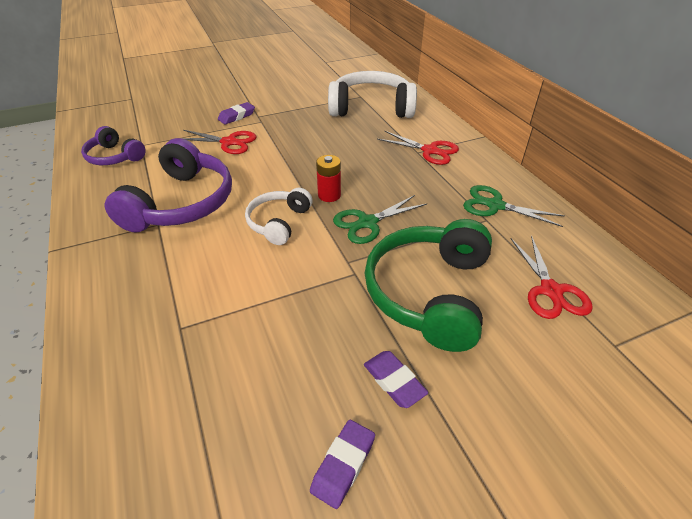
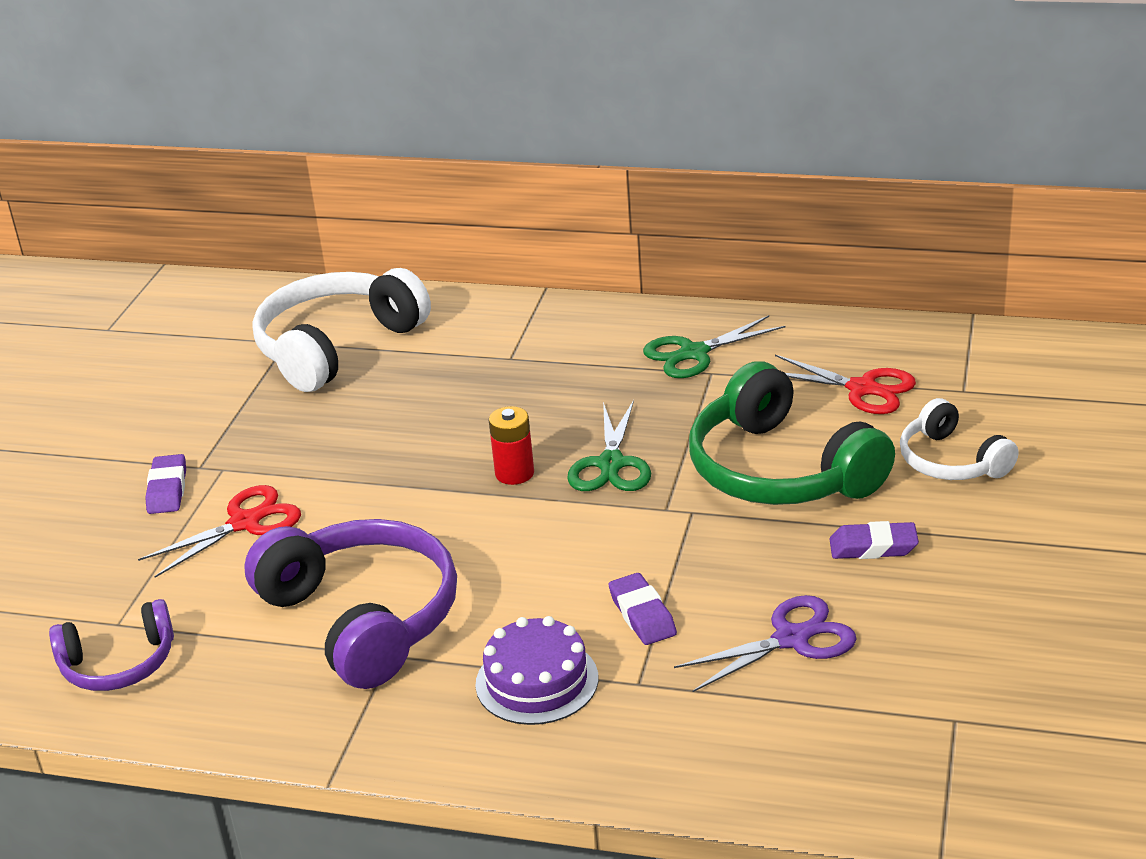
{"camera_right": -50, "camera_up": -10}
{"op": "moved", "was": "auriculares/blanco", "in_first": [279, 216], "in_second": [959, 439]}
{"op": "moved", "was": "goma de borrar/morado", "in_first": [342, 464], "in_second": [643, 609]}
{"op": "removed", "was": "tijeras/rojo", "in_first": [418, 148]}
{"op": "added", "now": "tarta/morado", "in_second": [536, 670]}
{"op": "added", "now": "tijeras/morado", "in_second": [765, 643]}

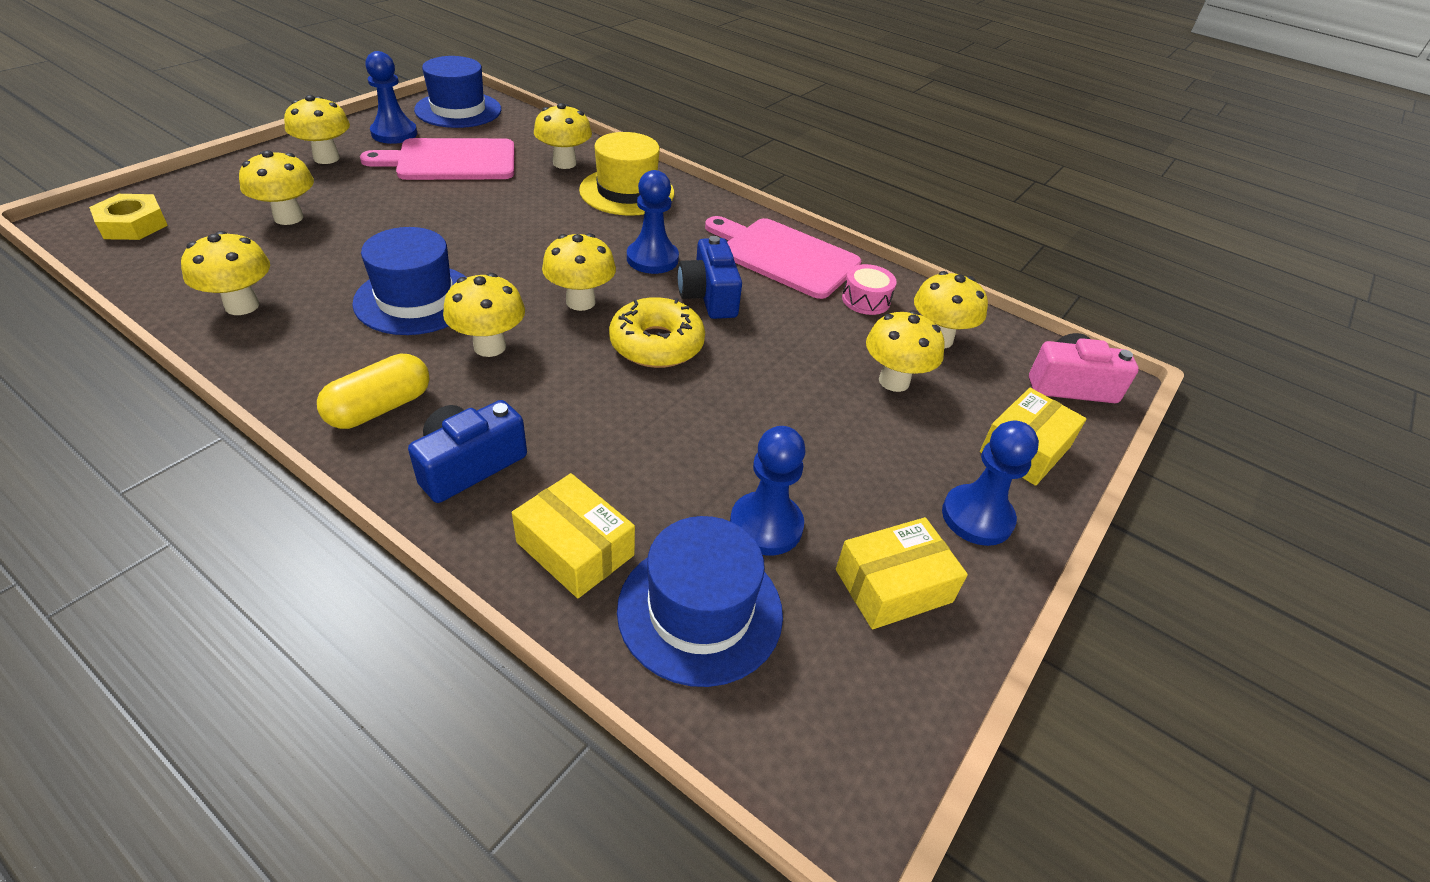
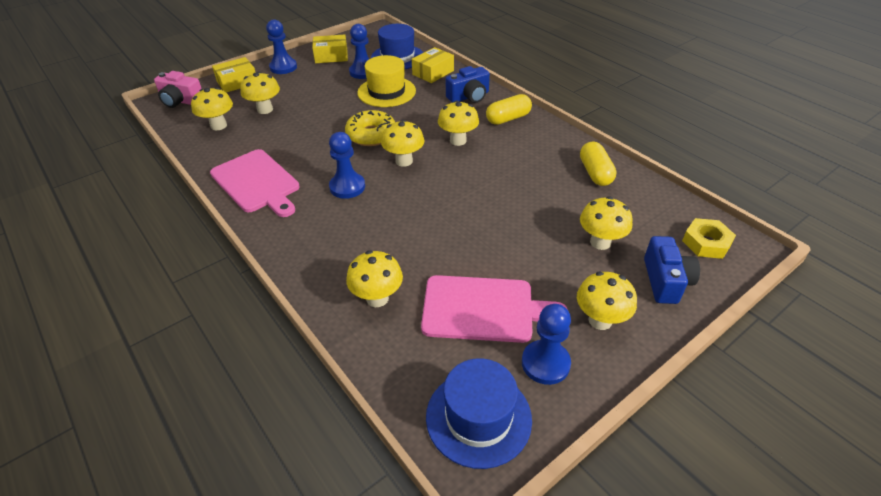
{"camera_right": -160, "camera_up": 0}
{"op": "replaced", "was": "seta/amarillo", "now": "cápsula/amarillo", "in_first": [225, 273], "in_second": [598, 164]}
{"op": "removed", "was": "sombrero/azul", "in_first": [409, 281]}
{"op": "turned", "was": "caja/amarillo", "in_first": [573, 535], "in_second": [433, 65], "clockwise": 75}
{"op": "moved", "was": "sombrero/amarillo", "in_first": [626, 174], "in_second": [386, 81]}
{"op": "moved", "was": "cámara/azul", "in_first": [710, 277], "in_second": [672, 270]}
{"op": "removed", "was": "tambor/rosa", "in_first": [869, 289]}

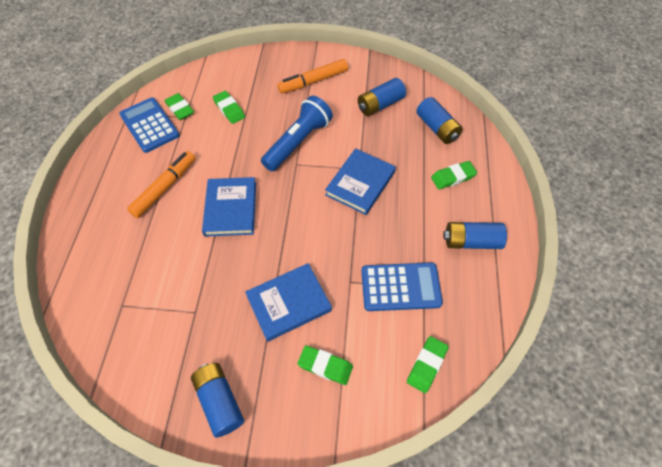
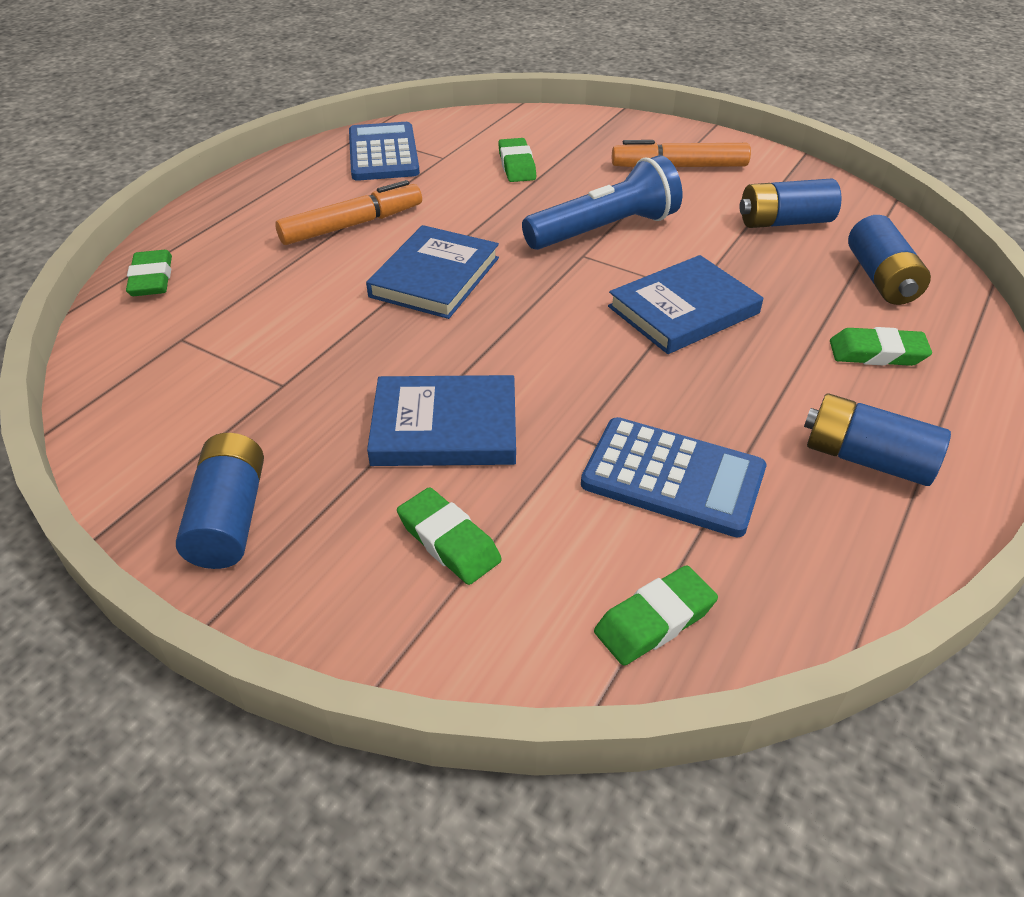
{"camera_right": 25, "camera_up": -15}
{"op": "moved", "was": "goma de borrar/verde", "in_first": [179, 106], "in_second": [149, 273]}

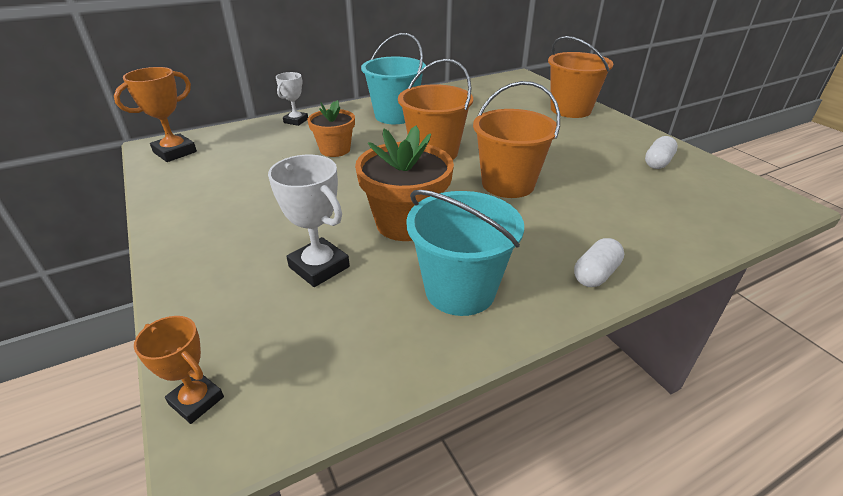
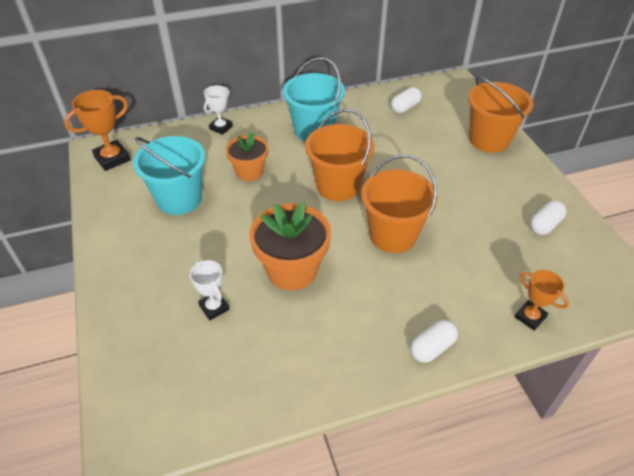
{"camera_right": 10, "camera_up": 10}
{"op": "moved", "was": "trofeo/naranja", "in_first": [179, 370], "in_second": [542, 300]}
{"op": "resized", "was": "trofeo/blanco", "in_first": [309, 221], "in_second": [209, 290], "ratio": 0.65}
{"op": "moved", "was": "balde/turquesa", "in_first": [465, 253], "in_second": [169, 175]}
{"op": "added", "now": "cápsula/blanco", "in_second": [406, 100]}

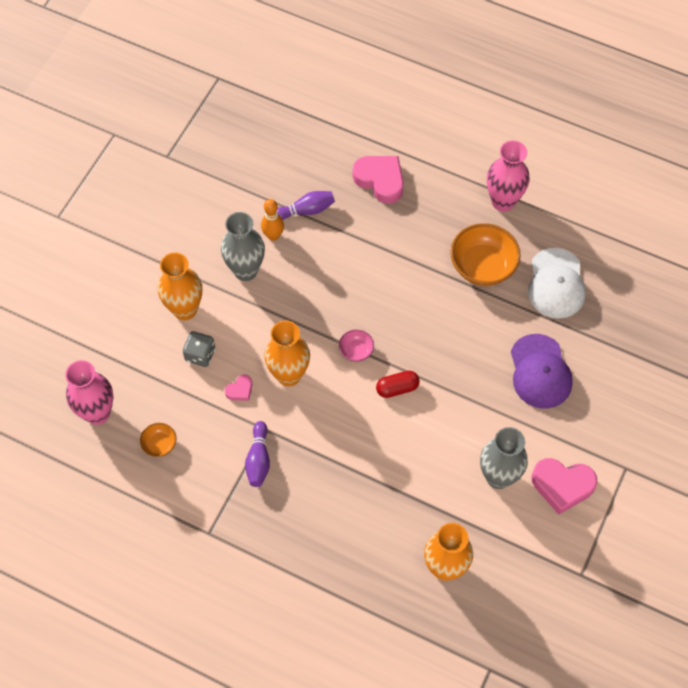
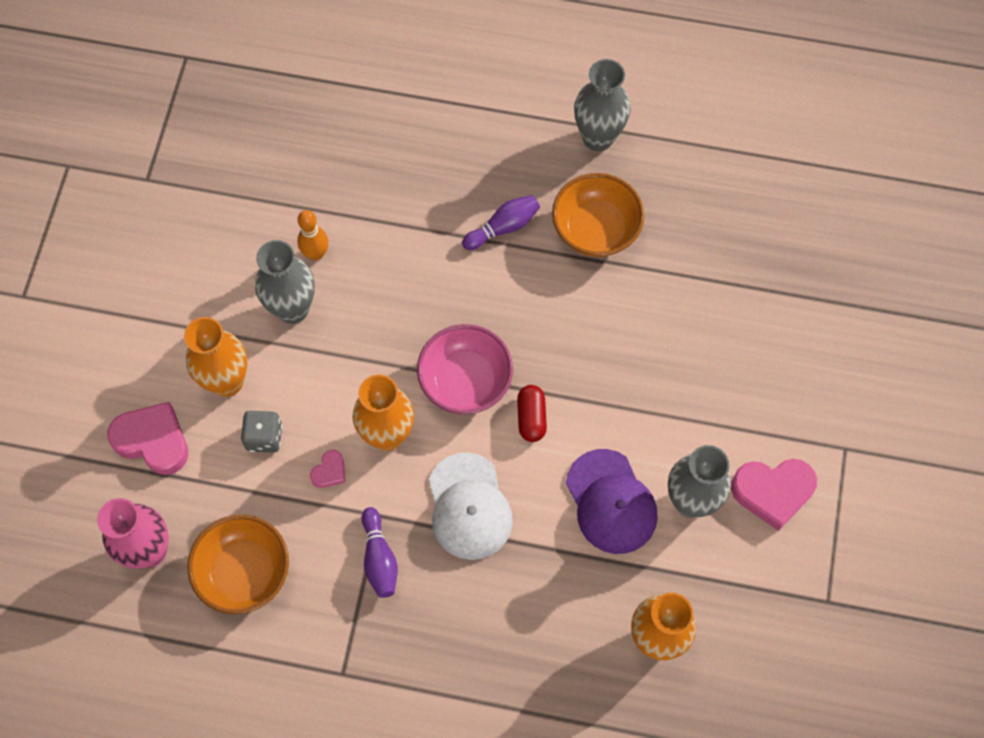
{"camera_right": -15, "camera_up": 5}
{"op": "resized", "was": "cuenco/naranja", "in_first": [158, 440], "in_second": [238, 564], "ratio": 2.02}
{"op": "moved", "was": "bolo/morado", "in_first": [306, 205], "in_second": [501, 222]}
{"op": "resized", "was": "cuenco/rosa", "in_first": [356, 345], "in_second": [465, 369], "ratio": 2.02}
{"op": "moved", "was": "corazón/rosa", "in_first": [378, 180], "in_second": [148, 438]}
{"op": "turned", "was": "cápsula/rojo", "in_first": [398, 384], "in_second": [532, 413], "clockwise": -60}
{"op": "recoloured", "was": "florero/rosa", "now": "florero/gris", "in_first": [508, 176], "in_second": [602, 105]}
{"op": "moved", "was": "gorra/morado", "in_first": [542, 371], "in_second": [612, 501]}
{"op": "moved", "was": "gorra/blanco", "in_first": [557, 283], "in_second": [471, 506]}

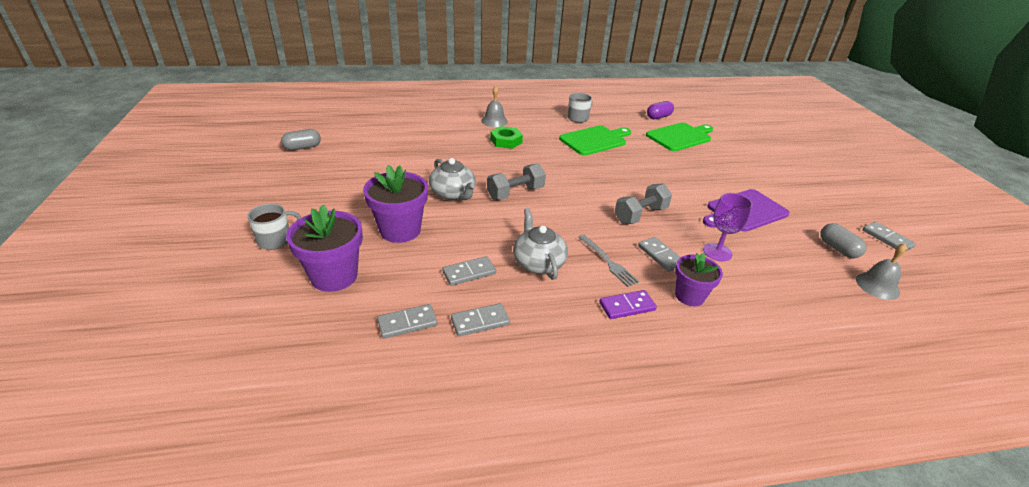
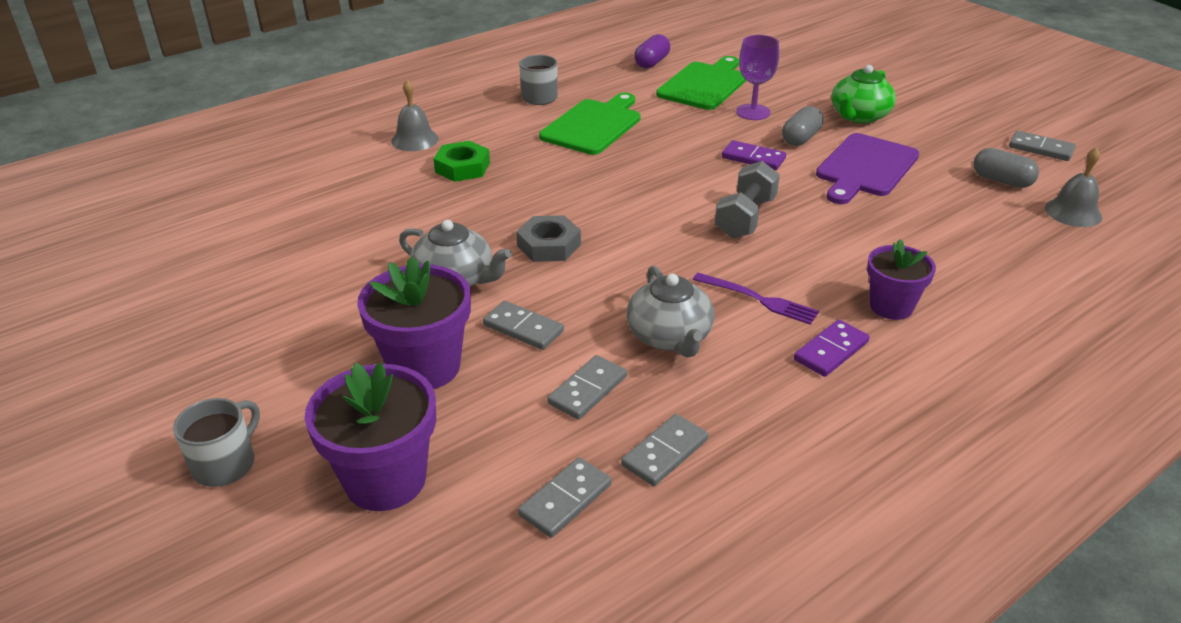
{"camera_right": -25, "camera_up": 0}
{"op": "moved", "was": "cápsula/gris", "in_first": [301, 140], "in_second": [803, 126]}
{"op": "replaced", "was": "mancuerna/gris", "now": "tuerca/gris", "in_first": [516, 181], "in_second": [548, 238]}
{"op": "turned", "was": "tetera/gris", "in_first": [540, 244], "in_second": [670, 312], "clockwise": -150}
{"op": "recoloured", "was": "tenedor/gris", "now": "tenedor/morado", "in_first": [608, 260], "in_second": [755, 299]}
{"op": "moved", "was": "ficha de dominó/gris", "in_first": [659, 254], "in_second": [523, 325]}
{"op": "moved", "was": "copa/morado", "in_first": [728, 227], "in_second": [757, 77]}
{"op": "added", "now": "ficha de dominó/morado", "in_second": [754, 155]}
{"op": "added", "now": "tetera/verde", "in_second": [863, 94]}

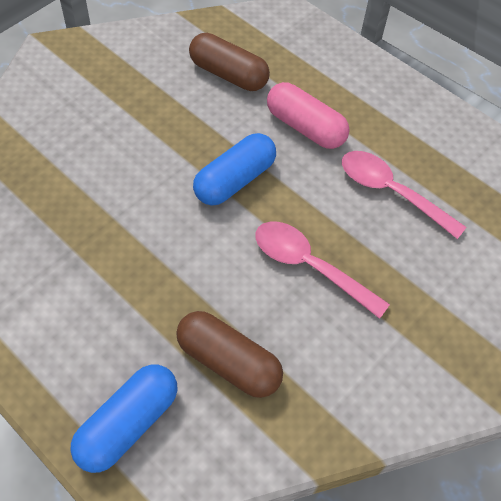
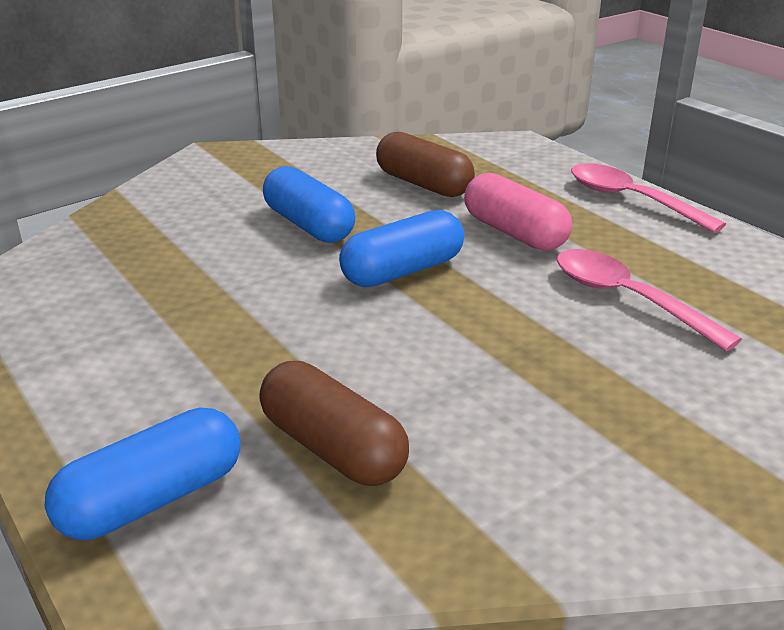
{"camera_right": 15, "camera_up": -25}
{"op": "moved", "was": "cuchara/rosa", "in_first": [322, 270], "in_second": [648, 198]}
{"op": "added", "now": "cápsula/azul", "in_second": [309, 204]}

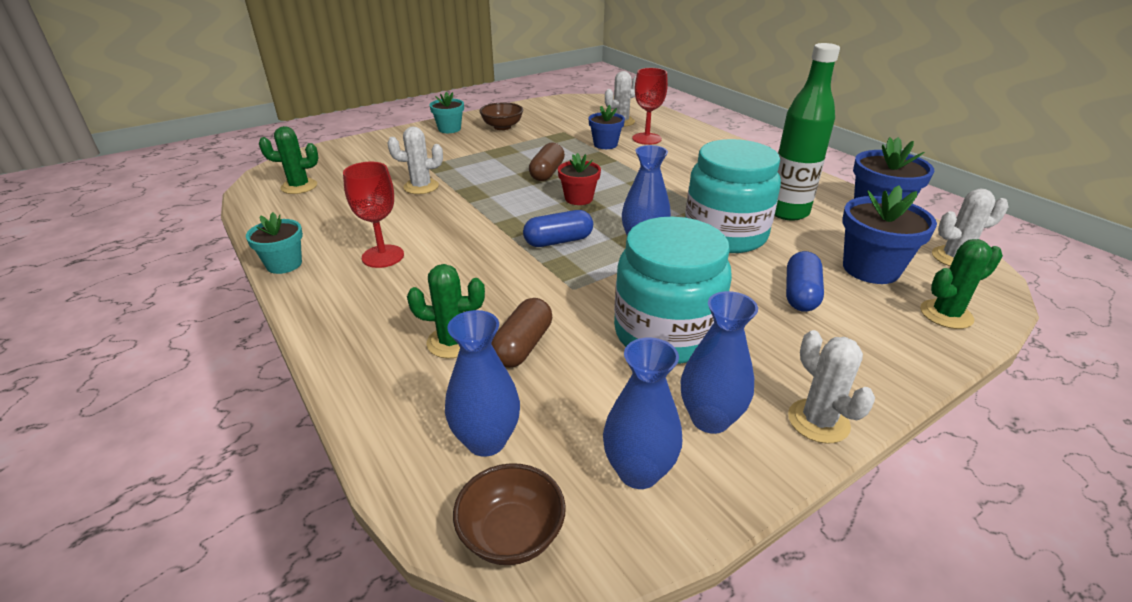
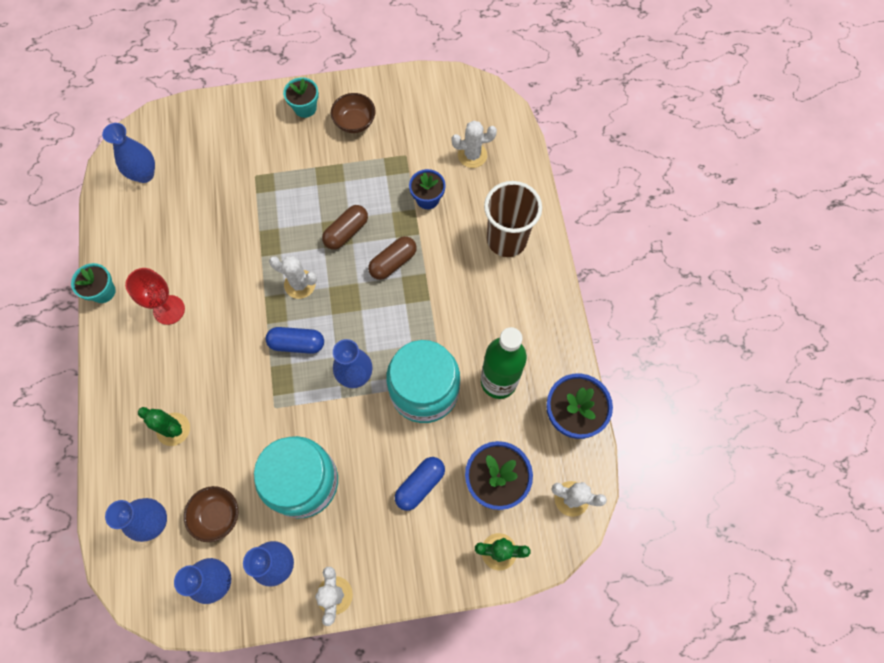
{"camera_right": 25, "camera_up": 35}
{"op": "replaced", "was": "cactus/verde", "now": "florero/azul", "in_first": [288, 160], "in_second": [128, 153]}
{"op": "moved", "was": "cactus/blanco", "in_first": [415, 160], "in_second": [293, 277]}
{"op": "moved", "was": "cuenco/marrón", "in_first": [509, 514], "in_second": [211, 514]}
{"op": "moved", "was": "cápsula/marrón", "in_first": [521, 333], "in_second": [392, 258]}
{"op": "removed", "was": "maceta/rojo", "in_first": [579, 179]}
{"op": "removed", "was": "copa/rojo", "in_first": [650, 106]}
{"op": "added", "now": "vaso/marrón", "in_second": [513, 219]}

